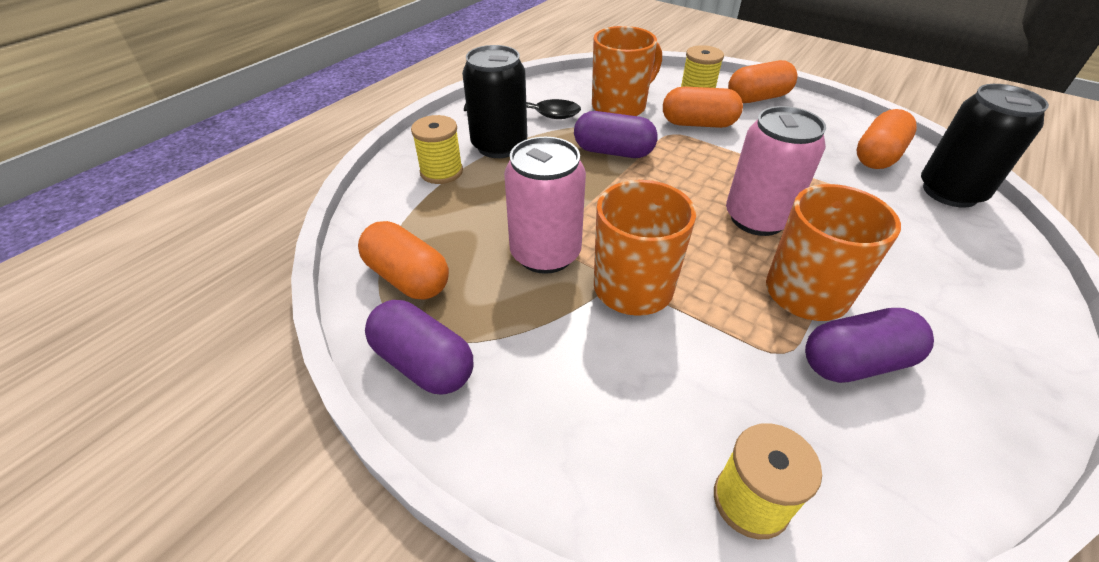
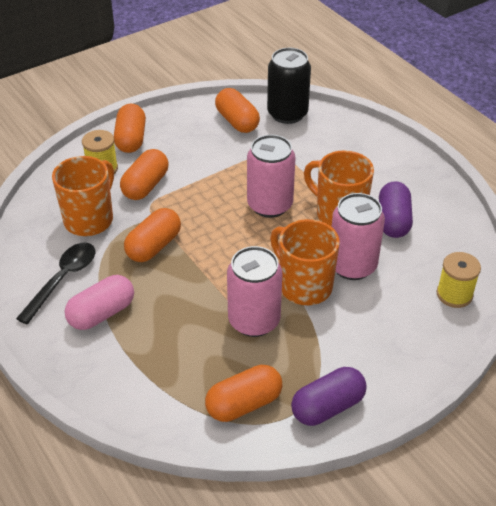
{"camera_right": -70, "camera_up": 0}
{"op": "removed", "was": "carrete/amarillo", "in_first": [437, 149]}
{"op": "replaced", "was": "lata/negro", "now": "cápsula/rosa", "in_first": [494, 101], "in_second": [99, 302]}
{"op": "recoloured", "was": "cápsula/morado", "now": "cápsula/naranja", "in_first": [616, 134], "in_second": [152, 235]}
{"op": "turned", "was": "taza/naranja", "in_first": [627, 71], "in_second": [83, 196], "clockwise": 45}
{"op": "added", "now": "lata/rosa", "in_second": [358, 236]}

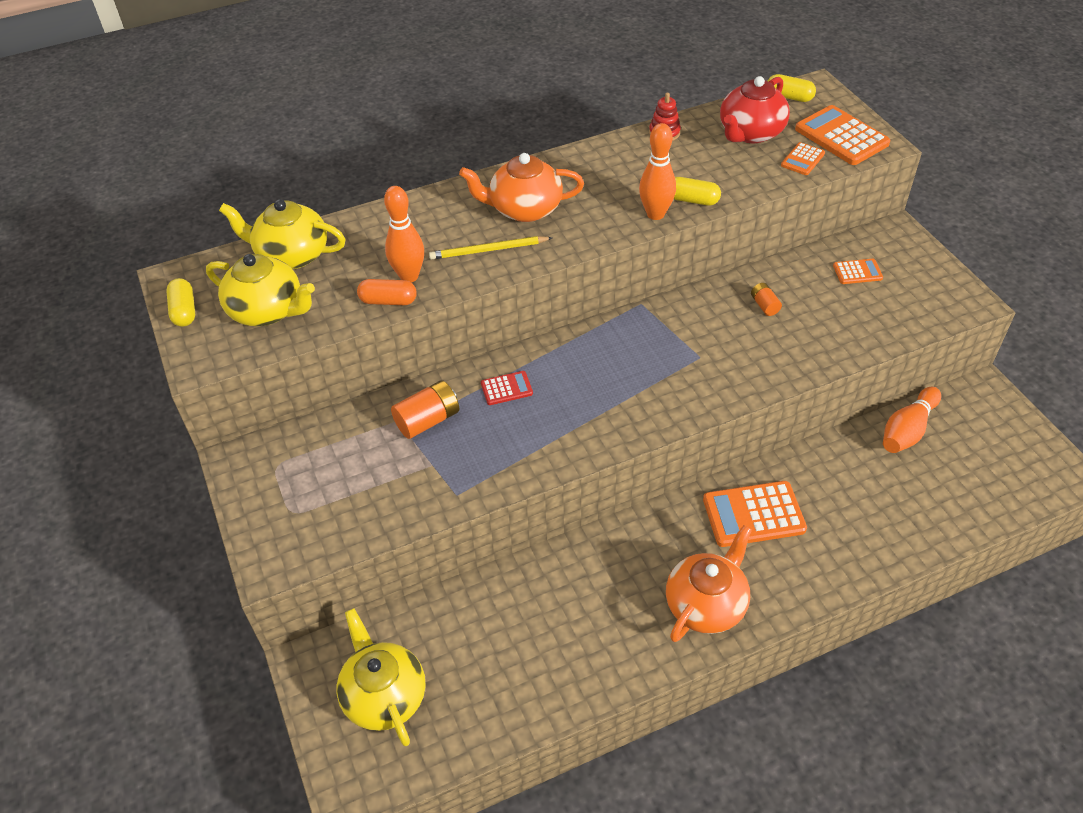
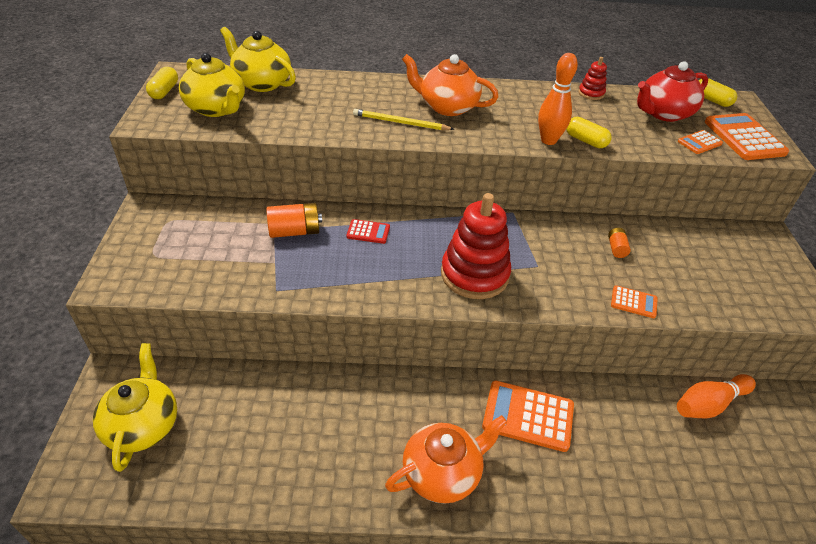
{"camera_right": 20, "camera_up": -5}
{"op": "removed", "was": "cápsula/naranja", "in_first": [387, 292]}
{"op": "removed", "was": "bolo/naranja", "in_first": [404, 234]}
{"op": "moved", "was": "calculadora/naranja", "in_first": [858, 271], "in_second": [634, 301]}
{"op": "added", "now": "juguete apilable/rojo", "in_second": [476, 246]}

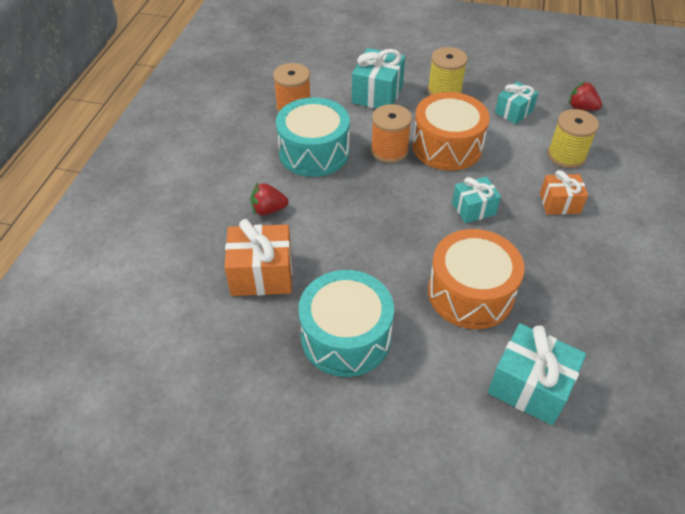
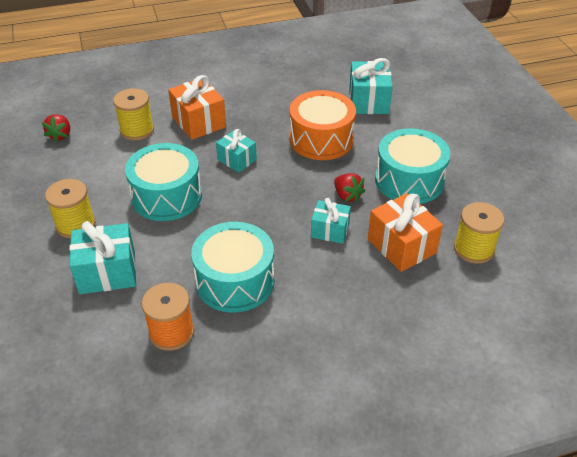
{"camera_right": -120, "camera_up": -5}
{"op": "moved", "was": "fresa/rojo", "in_first": [269, 199], "in_second": [349, 188]}
{"op": "removed", "was": "carrete/naranja", "in_first": [391, 133]}
{"op": "recoloured", "was": "tambor/naranja", "now": "tambor/turquesa", "in_first": [451, 131], "in_second": [163, 182]}
{"op": "moved", "was": "regalo/turquesa", "in_first": [516, 103], "in_second": [331, 221]}
{"op": "resized", "was": "regalo/naranja", "in_first": [564, 192], "in_second": [197, 107], "ratio": 1.58}
{"op": "added", "now": "carrete/amarillo", "in_second": [479, 233]}

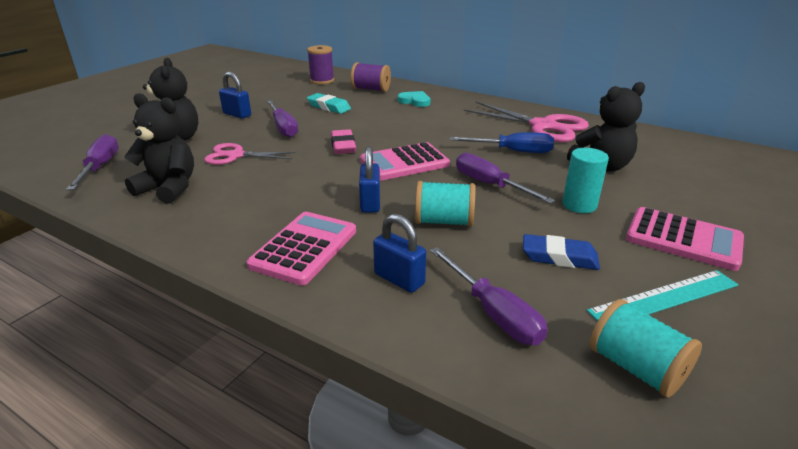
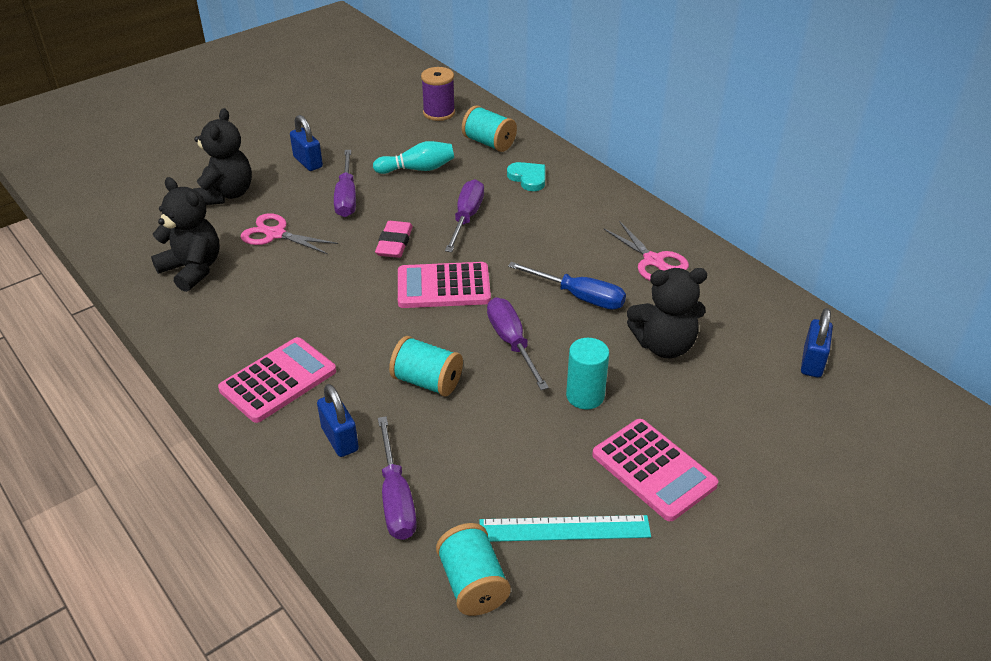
{"camera_right": 20, "camera_up": 10}
{"op": "moved", "was": "destornillador/morado", "in_first": [92, 162], "in_second": [464, 215]}
{"op": "replaced", "was": "goma de borrar/turquesa", "now": "bolo/turquesa", "in_first": [329, 103], "in_second": [413, 157]}
{"op": "recoloured", "was": "carrete/morado", "now": "carrete/turquesa", "in_first": [371, 77], "in_second": [489, 128]}
{"op": "moved", "was": "candado/azul", "in_first": [369, 179], "in_second": [817, 343]}
{"op": "resized", "was": "tijeras/rosa", "in_first": [526, 121], "in_second": [646, 251], "ratio": 0.62}
{"op": "removed", "was": "goma de borrar/azul", "in_first": [561, 252]}

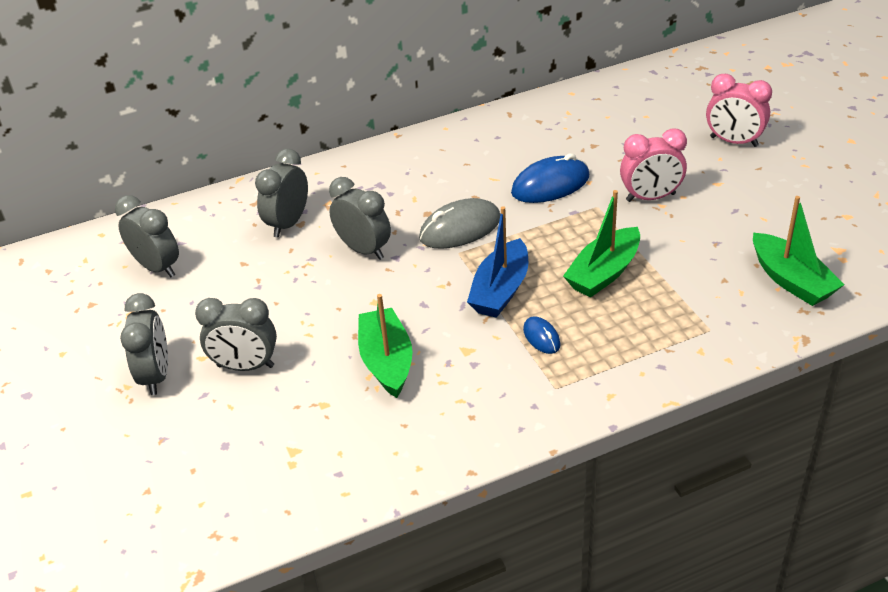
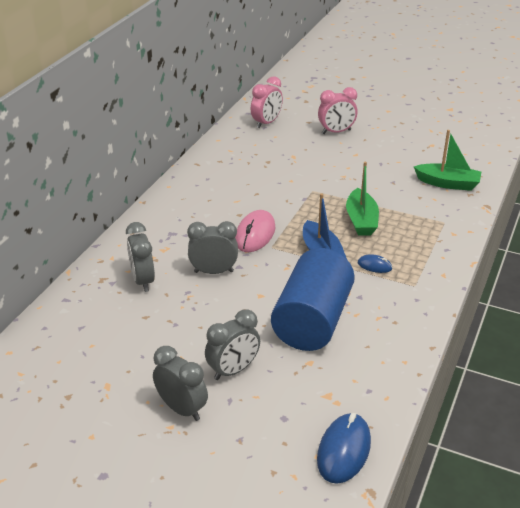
{"camera_right": -45, "camera_up": -5}
{"op": "removed", "was": "despertador/gris", "in_first": [147, 236]}
{"op": "replaced", "was": "barco/verde", "now": "cilindro/azul", "in_first": [385, 346], "in_second": [313, 299]}
{"op": "recoloured", "was": "ratón/gris", "now": "ratón/rosa", "in_first": [460, 223], "in_second": [255, 231]}
{"op": "moved", "was": "ratón/azul", "in_first": [550, 178], "in_second": [344, 448]}
{"op": "moved", "was": "despertador/rosa", "in_first": [653, 165], "in_second": [267, 102]}

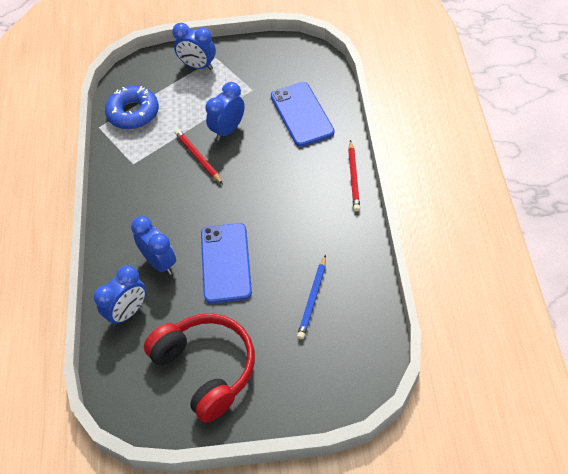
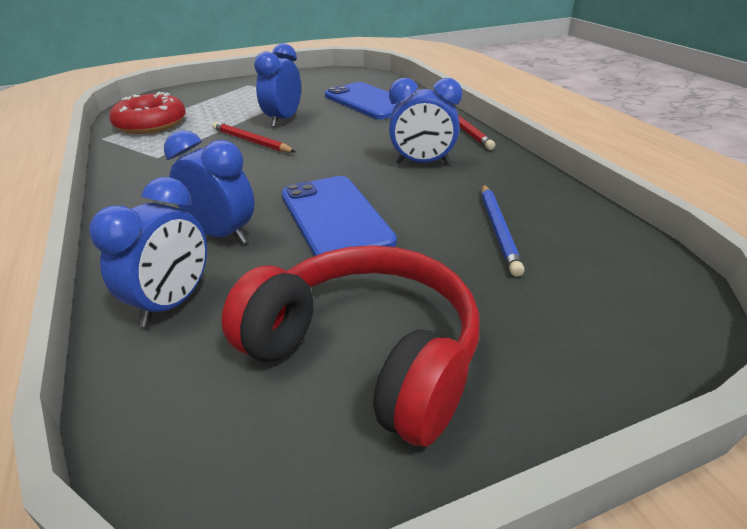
{"camera_right": -20, "camera_up": -20}
{"op": "recoloured", "was": "rosquilla/azul", "now": "rosquilla/rojo", "in_first": [132, 107], "in_second": [147, 113]}
{"op": "moved", "was": "despertador/azul", "in_first": [194, 46], "in_second": [425, 121]}

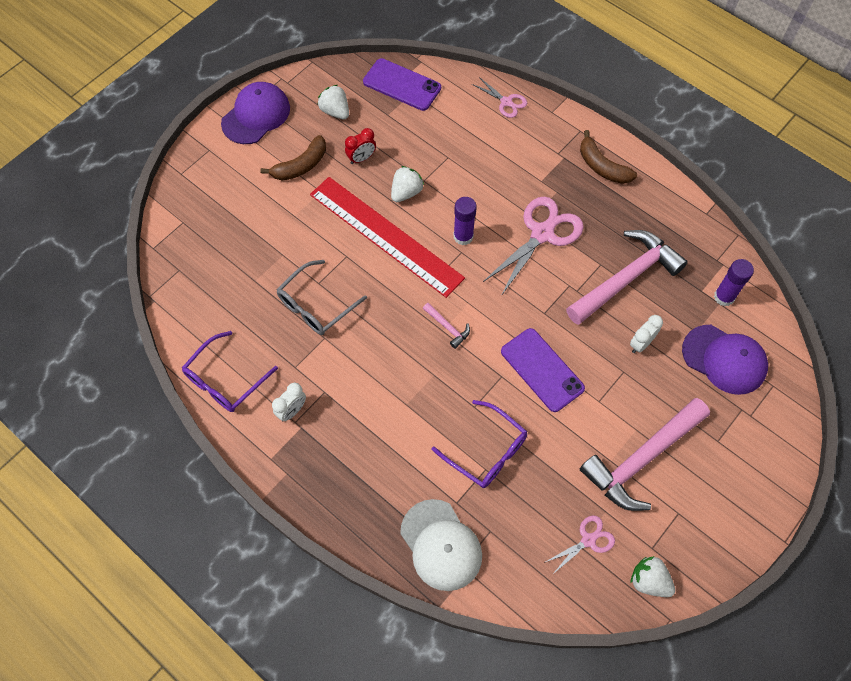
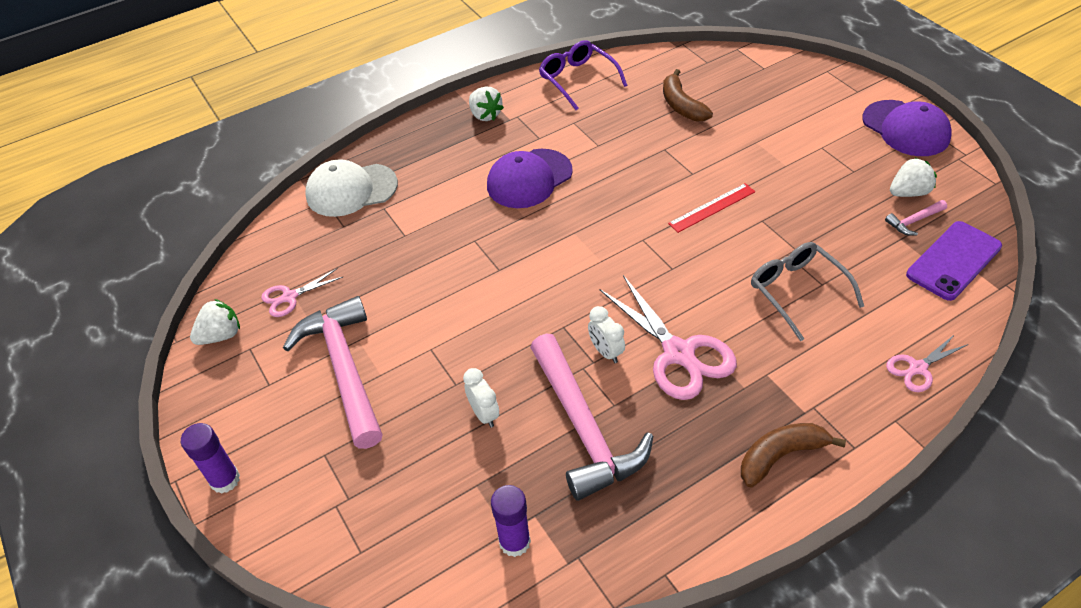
{"camera_right": 110, "camera_up": -15}
{"op": "moved", "was": "plátano/marrón", "in_first": [293, 158], "in_second": [688, 95]}
{"op": "moved", "was": "despertador/blanco", "in_first": [289, 402], "in_second": [606, 334]}
{"op": "moved", "was": "gafas/gris", "in_first": [321, 297], "in_second": [807, 291]}
{"op": "resized", "was": "regla/rojo", "in_first": [387, 237], "in_second": [711, 208], "ratio": 0.46}
{"op": "removed", "was": "despertador/rojo", "in_first": [360, 146]}
{"op": "moved", "was": "fresa/blanco", "in_first": [407, 184], "in_second": [486, 103]}
{"op": "moved", "was": "martillo/rosa", "in_first": [446, 326], "in_second": [916, 218]}
{"op": "removed", "was": "gafas/morado", "in_first": [479, 444]}
{"op": "moved", "was": "barra de pegamento/morado", "in_first": [465, 221], "in_second": [210, 458]}
{"op": "removed", "was": "móvil/morado", "in_first": [543, 370]}
{"op": "turned", "was": "tijeras/rosa", "in_first": [579, 545], "in_second": [302, 292], "clockwise": 75}
{"op": "moved", "was": "gorra/morado", "in_first": [725, 360], "in_second": [530, 178]}

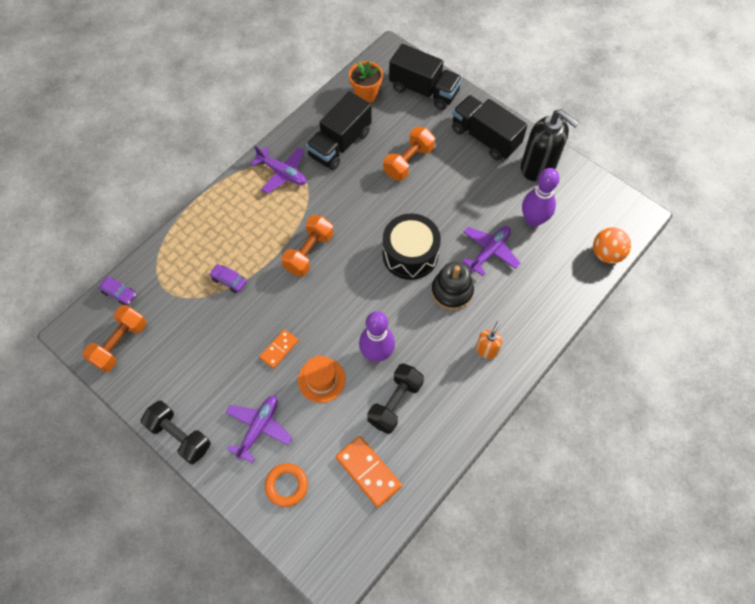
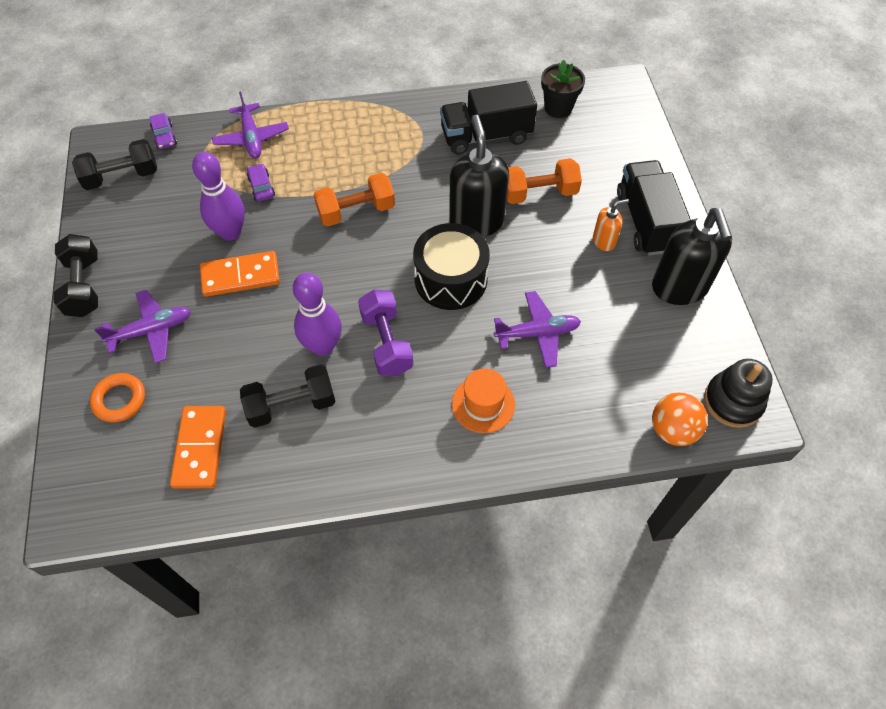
{"camera_right": 40, "camera_up": -5}
{"op": "recoloured", "was": "mancuerna/naranja", "now": "mancuerna/negro", "in_first": [114, 338], "in_second": [114, 164]}
{"op": "moved", "was": "avión/morado", "in_first": [278, 170], "in_second": [250, 125]}
{"op": "resized", "was": "ficha de dominó/naranja", "in_first": [279, 349], "in_second": [240, 274], "ratio": 1.6}
{"op": "moved", "was": "sombrero/naranja", "in_first": [322, 379], "in_second": [483, 401]}
{"op": "recoloured", "was": "maceta/naranja", "now": "maceta/negro", "in_first": [366, 82], "in_second": [563, 89]}
{"op": "removed", "was": "camión/negro", "in_first": [425, 77]}
{"op": "moved", "was": "juguete apilable/negro", "in_first": [452, 285], "in_second": [738, 393]}
{"op": "moved", "was": "dispensador de jabón/naranja", "in_first": [489, 340], "in_second": [611, 225]}
{"op": "moved", "was": "bolo/morado", "in_first": [541, 197], "in_second": [218, 196]}
{"op": "added", "now": "mancuerna/morado", "in_second": [385, 333]}
{"op": "added", "now": "dispensador de jabón/negro", "in_second": [479, 176]}

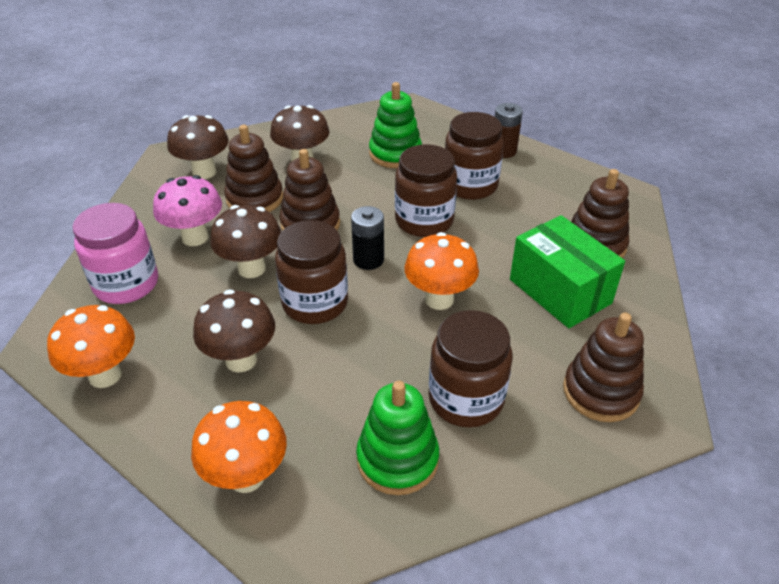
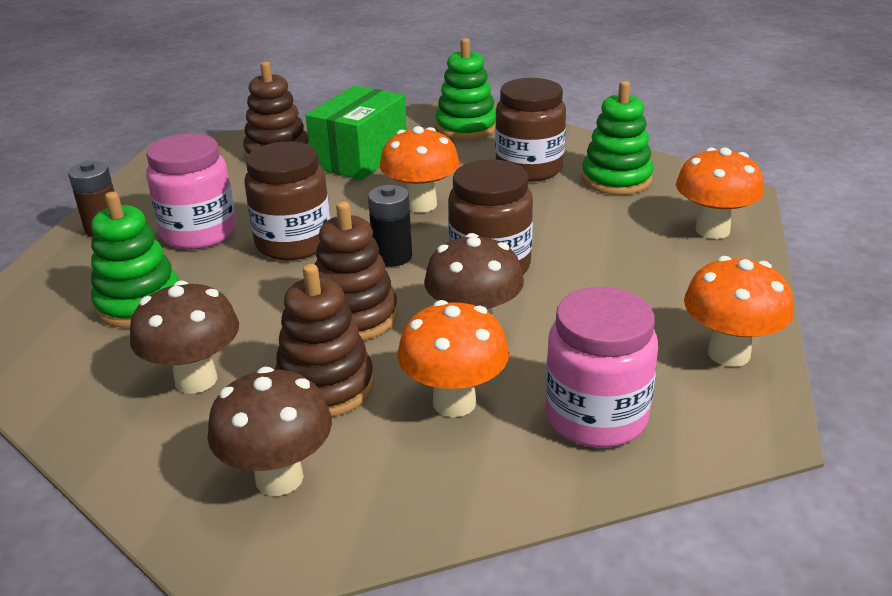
{"camera_right": -115, "camera_up": -10}
{"op": "recoloured", "was": "seta/rosa", "now": "seta/naranja", "in_first": [187, 210], "in_second": [453, 358]}
{"op": "removed", "was": "seta/marrón", "in_first": [234, 331]}
{"op": "recoloured", "was": "tarro/marrón", "now": "tarro/rosa", "in_first": [474, 156], "in_second": [191, 191]}
{"op": "recoloured", "was": "juguete apilable/marrón", "now": "juguete apilable/verde", "in_first": [603, 367], "in_second": [465, 89]}

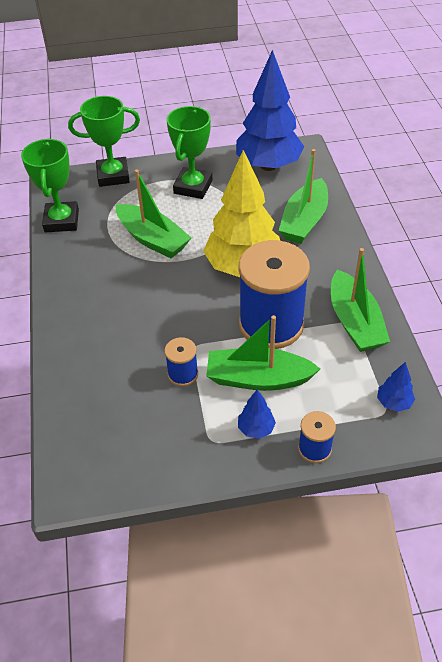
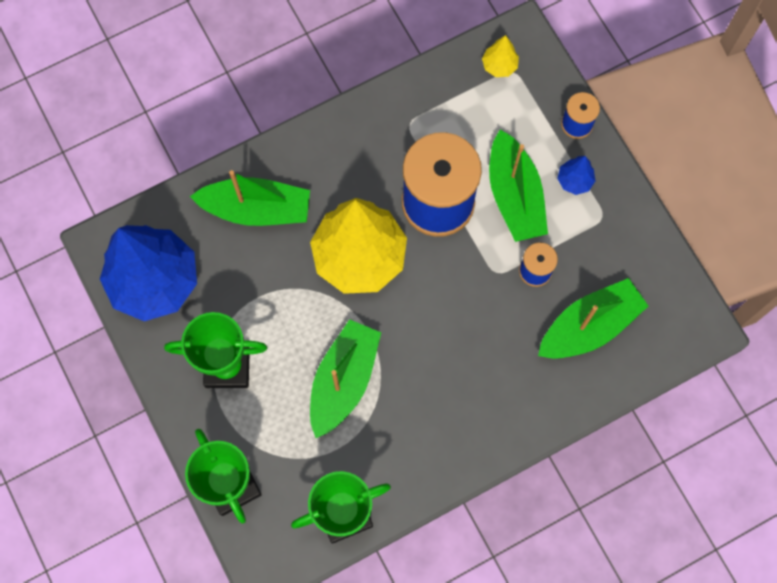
{"camera_right": -110, "camera_up": 25}
{"op": "moved", "was": "barco/verde", "in_first": [360, 300], "in_second": [593, 318]}
{"op": "recoloured", "was": "árbol/azul", "now": "árbol/amarillo", "in_first": [396, 387], "in_second": [500, 56]}

